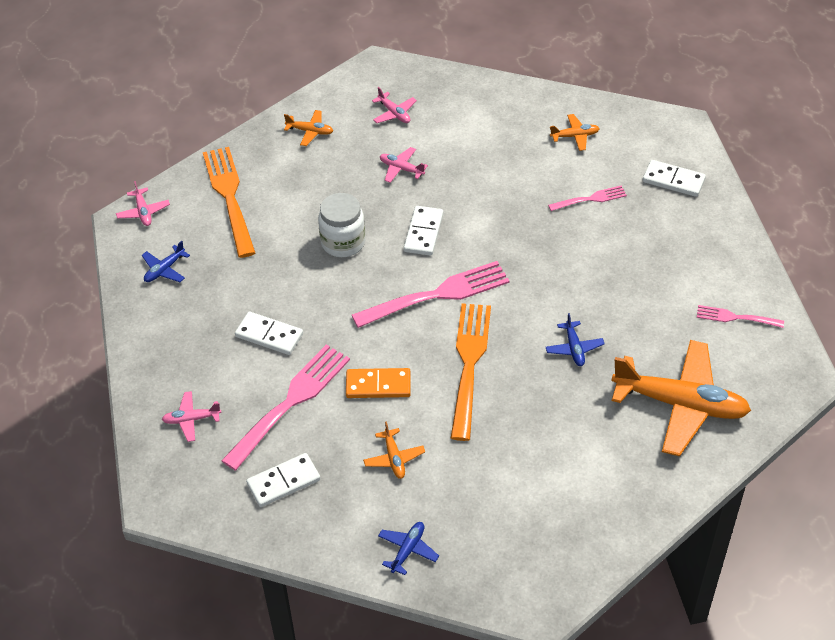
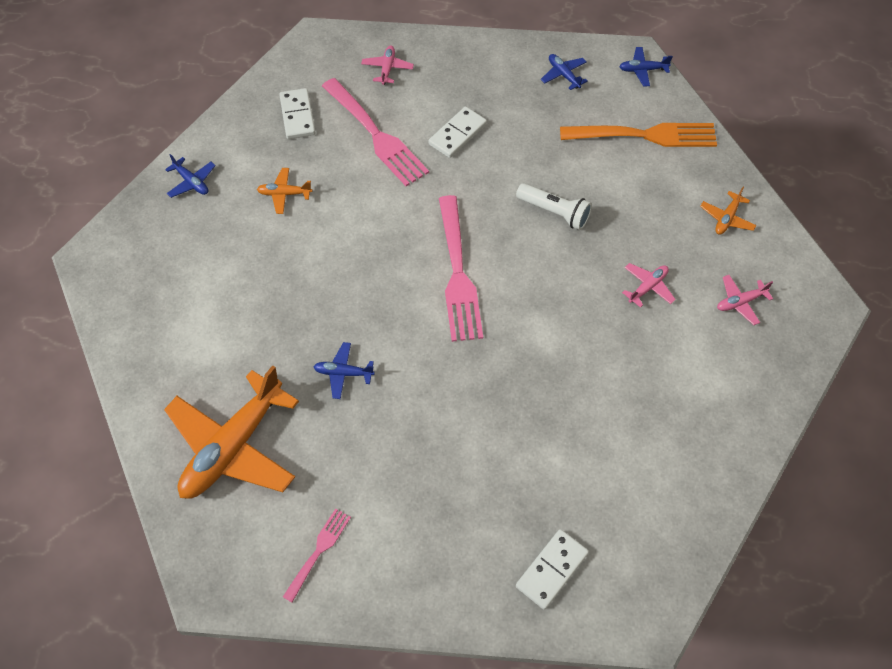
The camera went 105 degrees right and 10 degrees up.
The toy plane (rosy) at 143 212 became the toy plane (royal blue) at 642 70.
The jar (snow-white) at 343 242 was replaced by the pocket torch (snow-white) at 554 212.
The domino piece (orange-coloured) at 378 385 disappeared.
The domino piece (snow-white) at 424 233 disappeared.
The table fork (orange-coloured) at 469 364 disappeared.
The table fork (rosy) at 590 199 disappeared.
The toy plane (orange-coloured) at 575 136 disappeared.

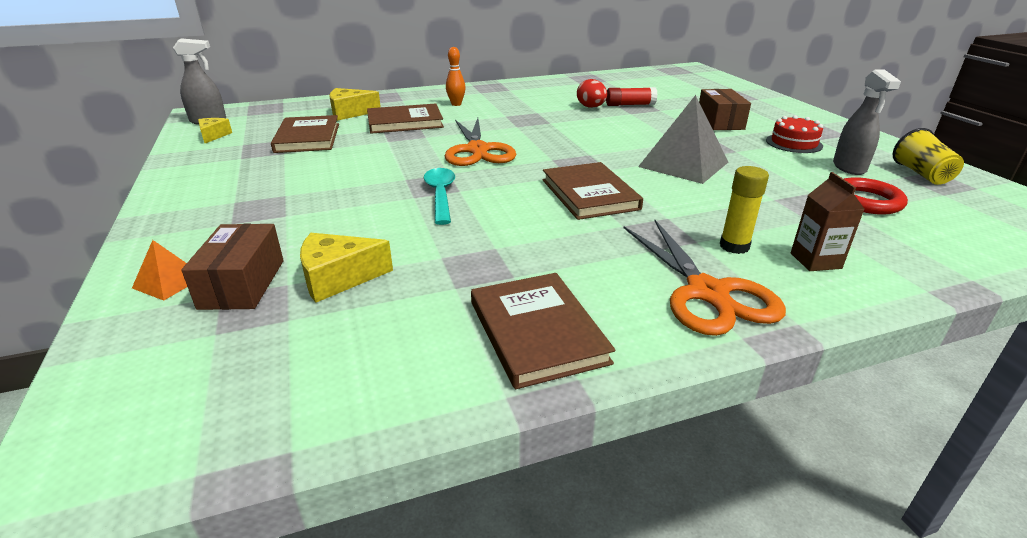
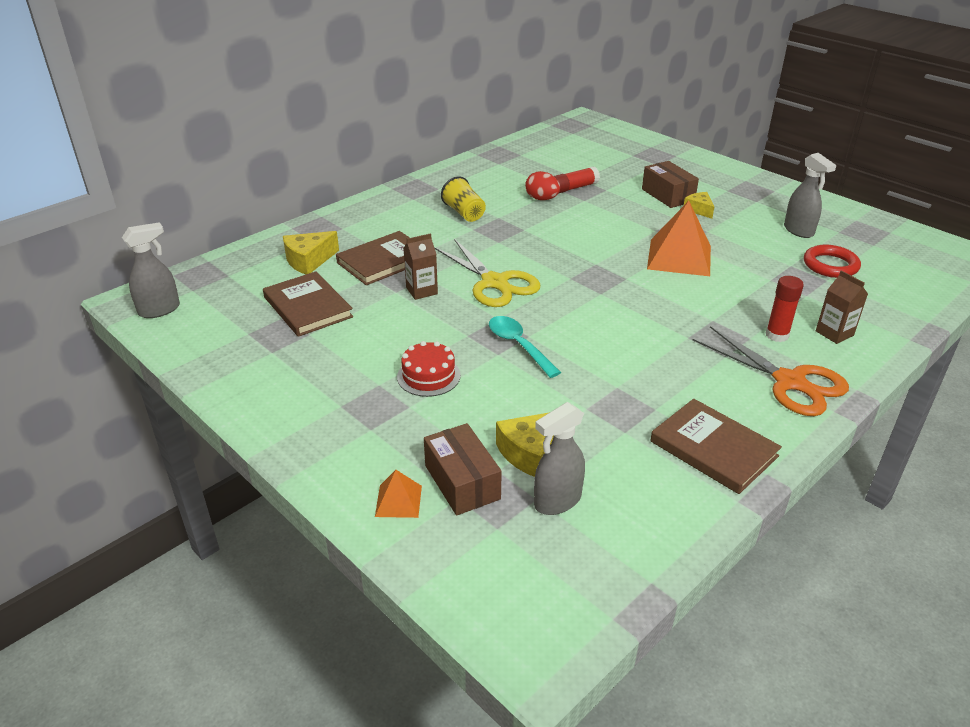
The camera went 25 degrees left and 5 degrees up.
The piece of cheese (bright yellow) moved from 213 136 to 699 210.
The pair of scissors (orange-coloured) at 477 150 became the pair of scissors (bright yellow) at 495 283.
The bowling pin (orange-coloured) at 456 104 disappeared.
The hardback (russet) at 590 194 disappeared.
The pyramid shape (grey) at 683 164 became the pyramid shape (orange-coloured) at 679 257.
The glue stick (bright yellow) at 734 246 became the glue stick (scarlet) at 777 335.
The cake (scarlet) moved from 794 143 to 428 376.
The tumbler (bright yellow) moved from 921 174 to 464 213.
The carton (russet) at 421 291 appeared.
The spray cleaner (grey) at 557 501 appeared.

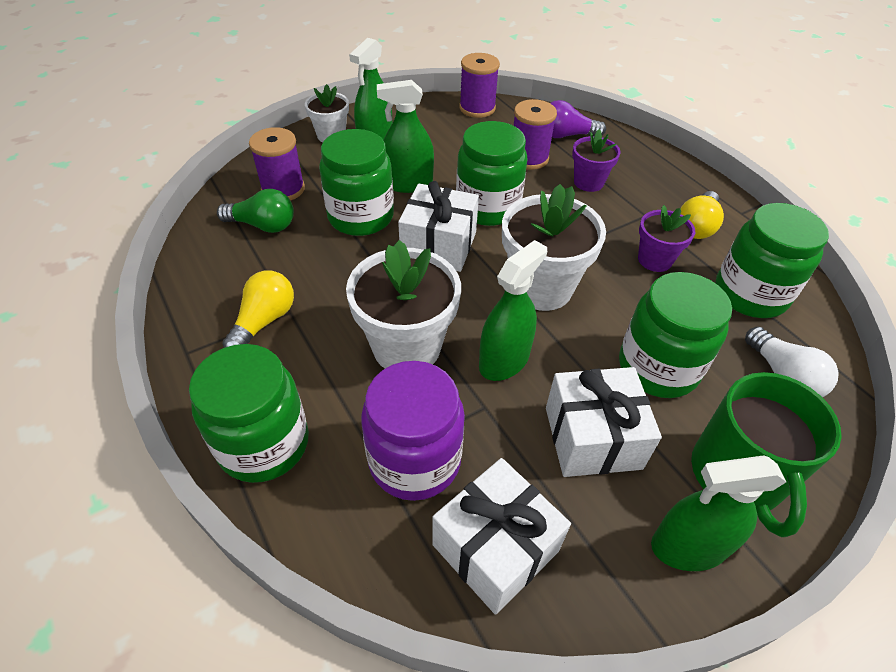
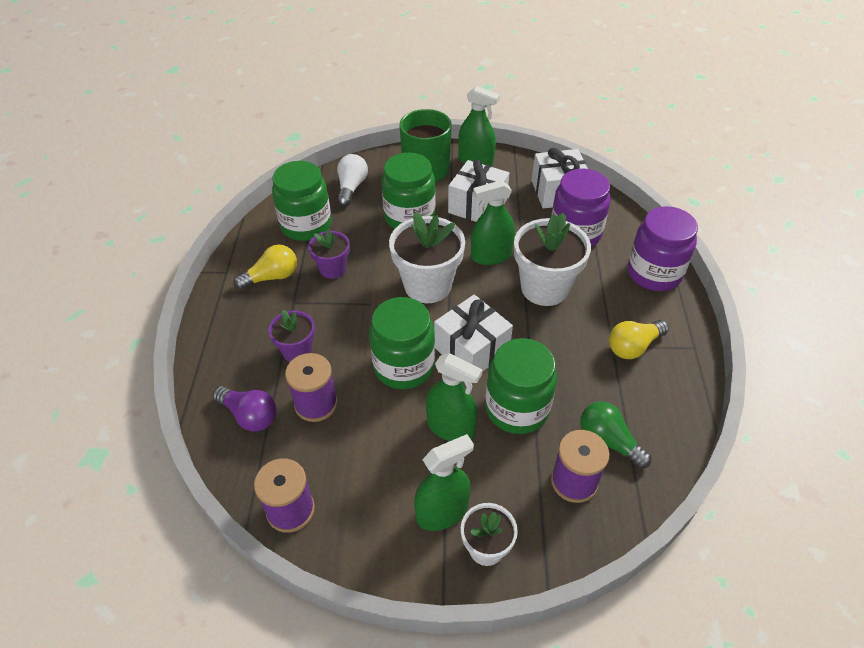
The camera went 145 degrees left and 0 degrees up.
The jar (green) at 264 444 became the jar (purple) at 654 273.

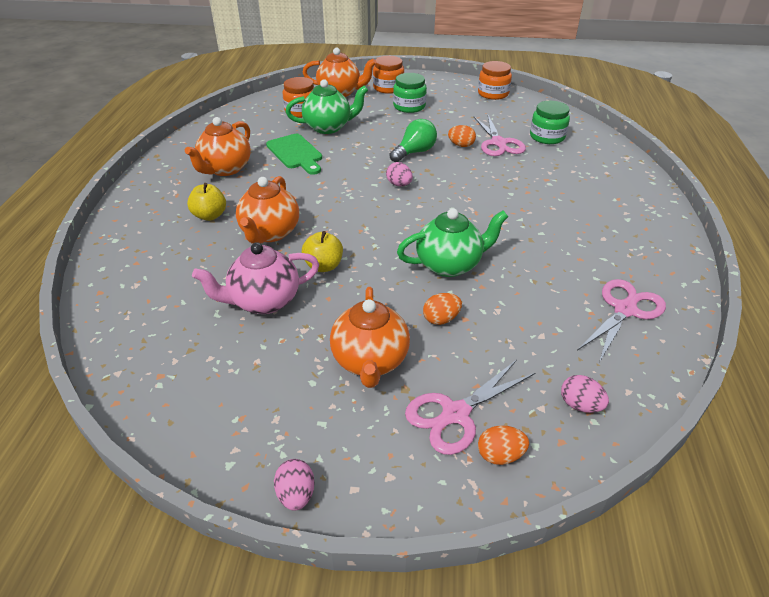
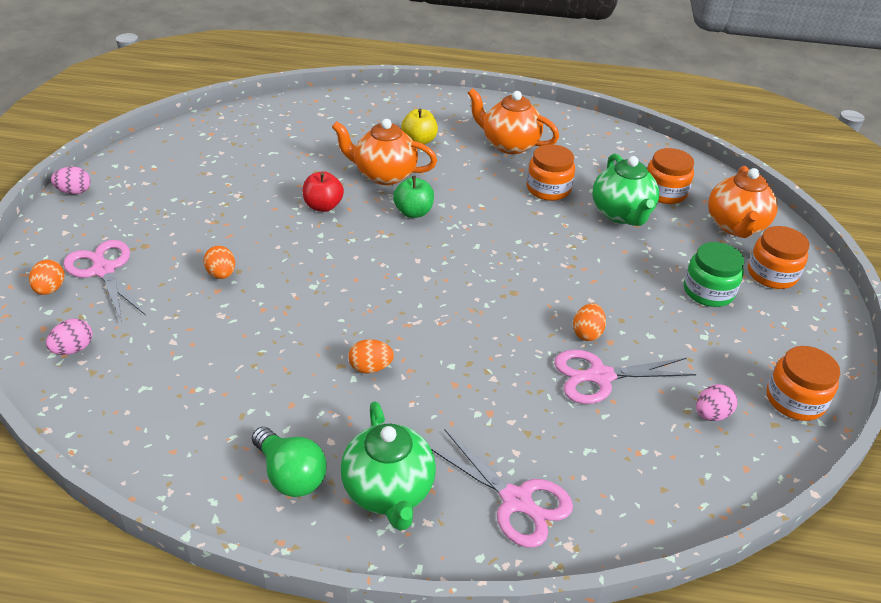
The camera went 90 degrees right and 0 degrees up.
The tea pot (rosy) at 264 301 disappeared.
The chopping board (green) at 296 153 was replaced by the jar (orange-coloured) at 548 189.
The toy apple (bright yellow) at 323 266 became the toy apple (scarlet) at 323 206.
The tea pot (orange-coloured) at 370 361 disappeared.
The toy egg (rosy) moved from 399 184 to 711 414.
The bulb (green) moved from 414 152 to 290 475.
The tea pot (green) moved from 450 265 to 389 491.
The jar (green) at 547 137 disappeared.
The pair of scissors (rosy) moved from 625 310 to 516 500.
The toy egg (orange-coloured) at 370 368 appeared.
The toy apple (green) at 413 212 appeared.

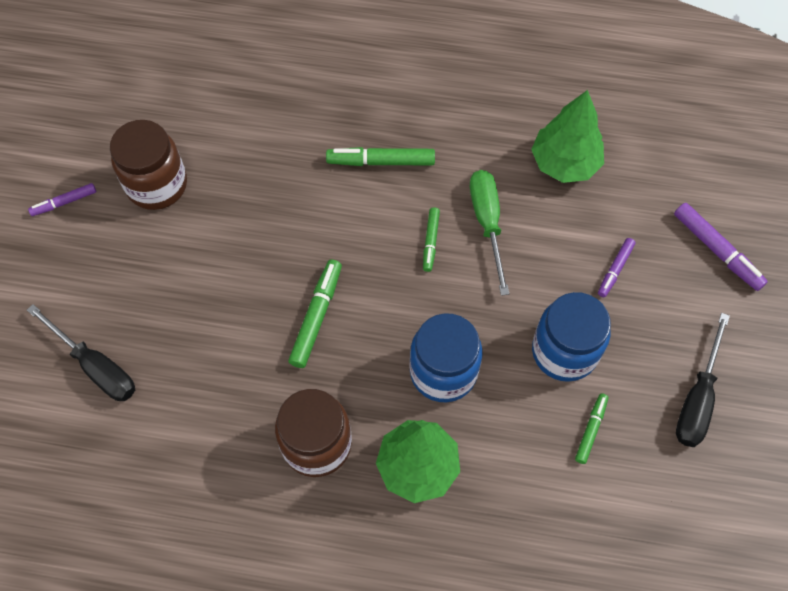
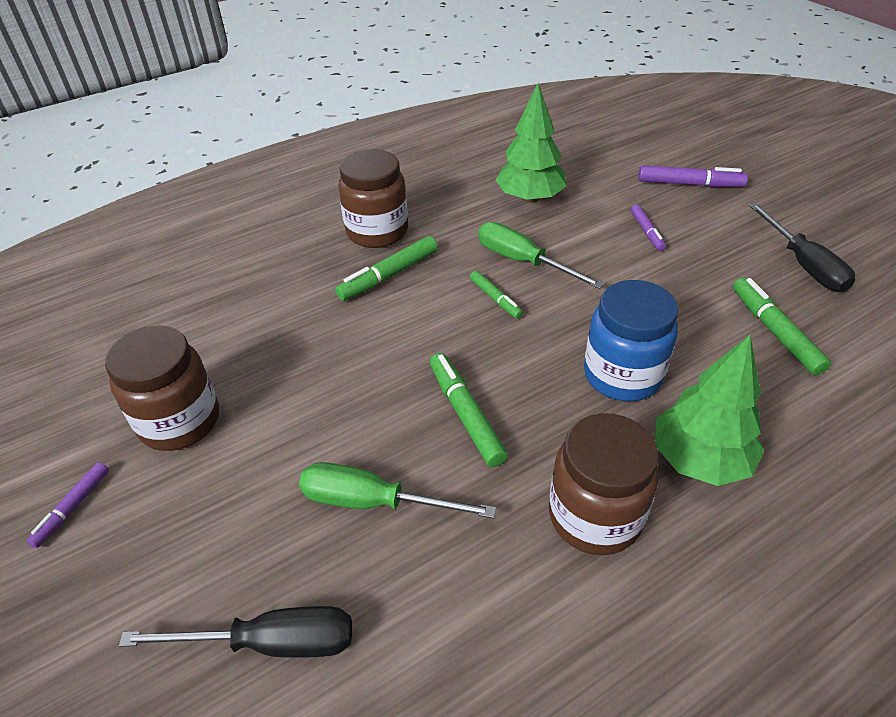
The camera went 40 degrees left and 20 degrees down.
The jar (royal blue) at 564 351 disappeared.
The marker pen (green) at 590 430 changed to 1.63 times the size.
The hand screwdriver (green) at 374 502 appeared.
The jar (russet) at 377 232 appeared.

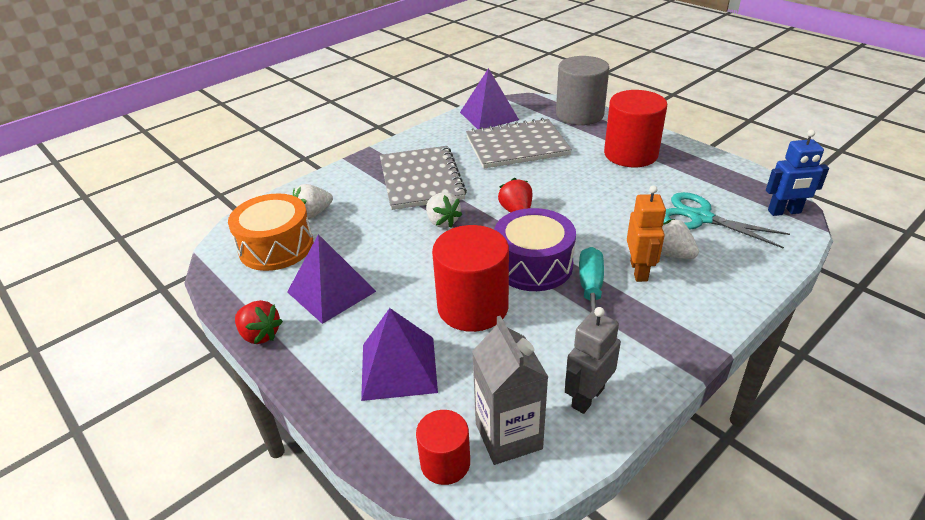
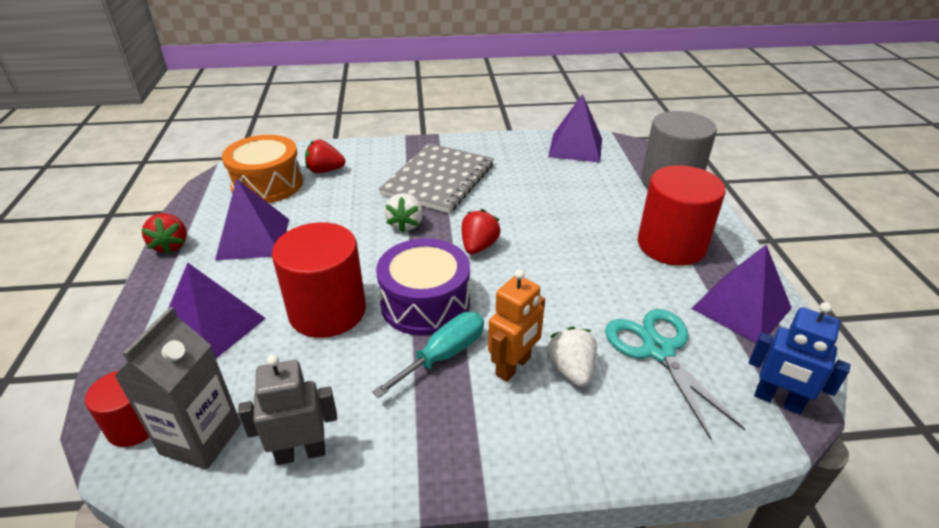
The camera went 35 degrees right and 0 degrees up.
The strawberry (snow-white) at 314 213 became the strawberry (scarlet) at 325 170.
The notebook (grey) at 517 146 disappeared.
The pyramid shape (purple) at 741 308 appeared.

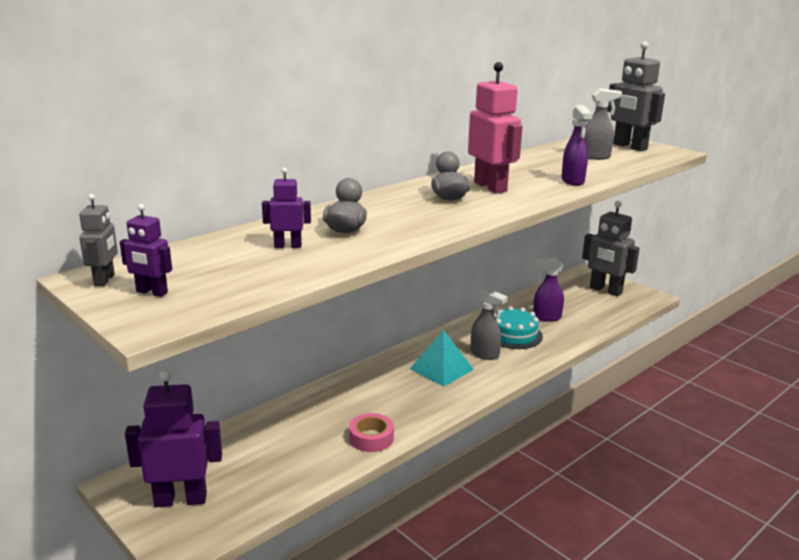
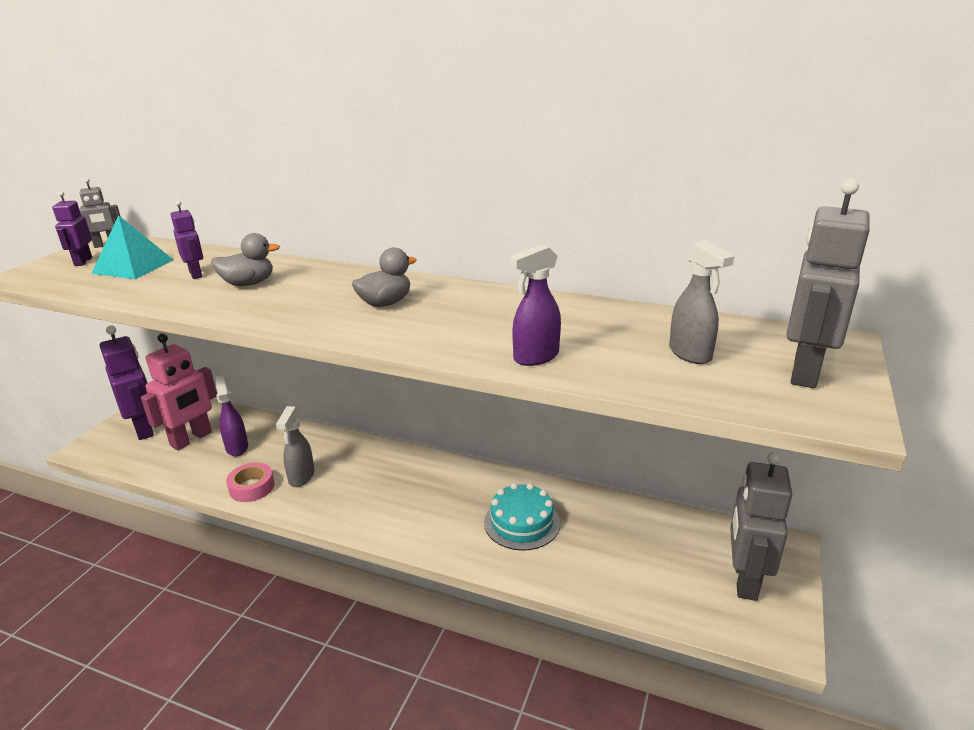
The camera went 65 degrees right and 5 degrees up.
The pyramid shape (turquoise) moved from 441 369 to 133 266.
The robot figure (rosy) moved from 490 187 to 191 439.
The spray cleaner (grey) moved from 485 354 to 301 477.
The spray cleaner (purple) moved from 546 317 to 237 447.

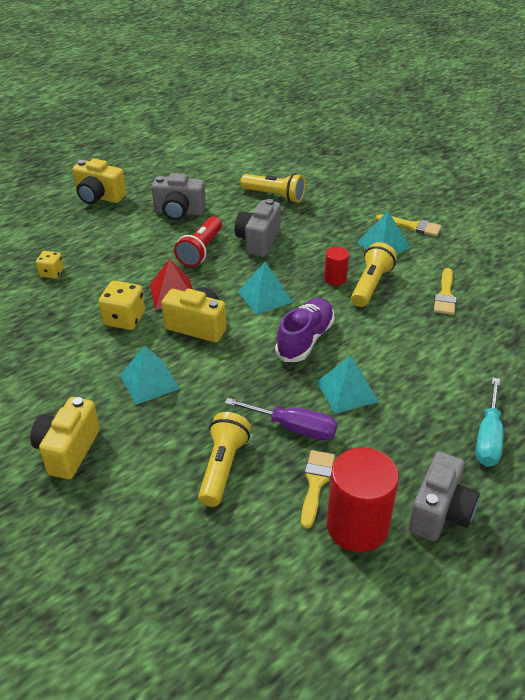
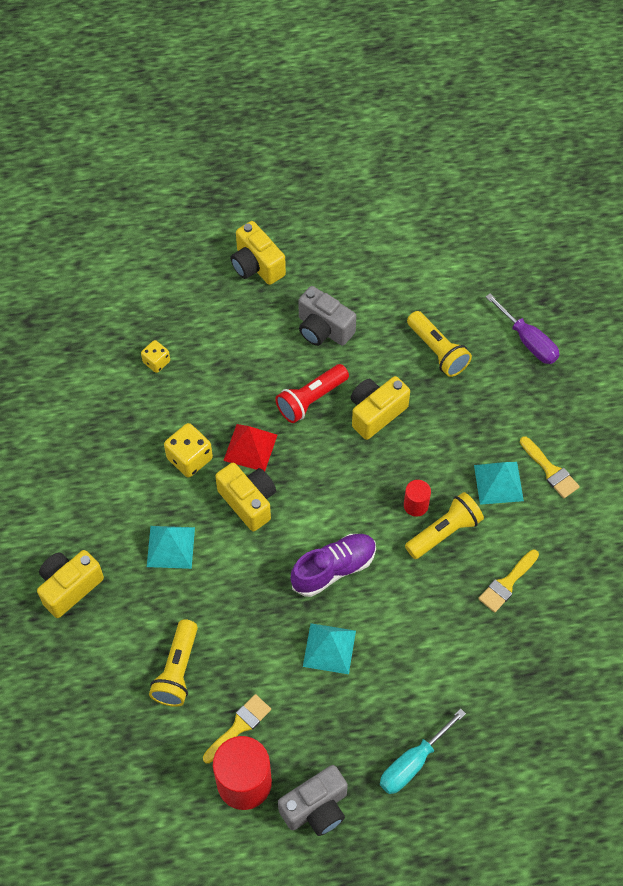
The camera went 30 degrees right and 20 degrees up.
The pocket torch (bright yellow) at 222 467 turned 150 degrees clockwise.
The hand screwdriver (purple) moved from 294 428 to 528 341.
The camera (grey) at 258 241 became the camera (bright yellow) at 376 413.
The pyramid shape (turquoise) at 265 296 disappeared.

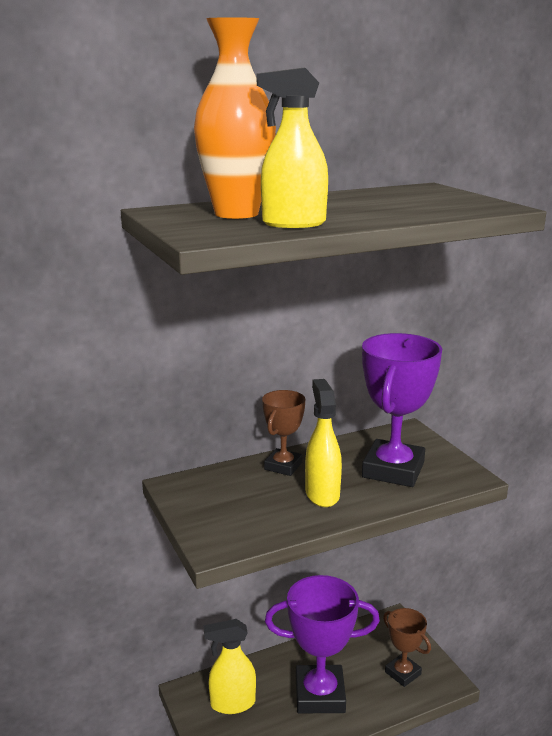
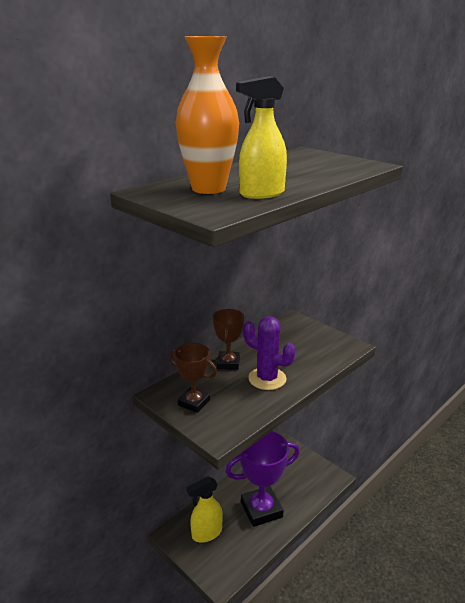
The camera went 20 degrees left and 5 degrees up.
The spray cleaner (bright yellow) at 322 494 was replaced by the prickly plant (purple) at 267 379.
The trophy (purple) at 393 470 disappeared.
The trophy (russet) moved from 403 673 to 194 402.

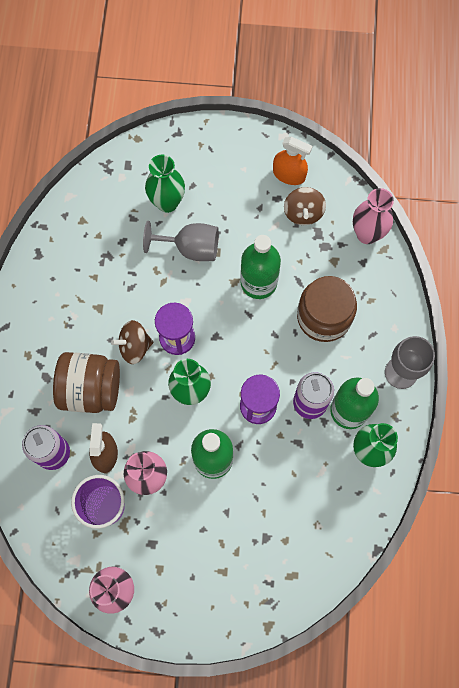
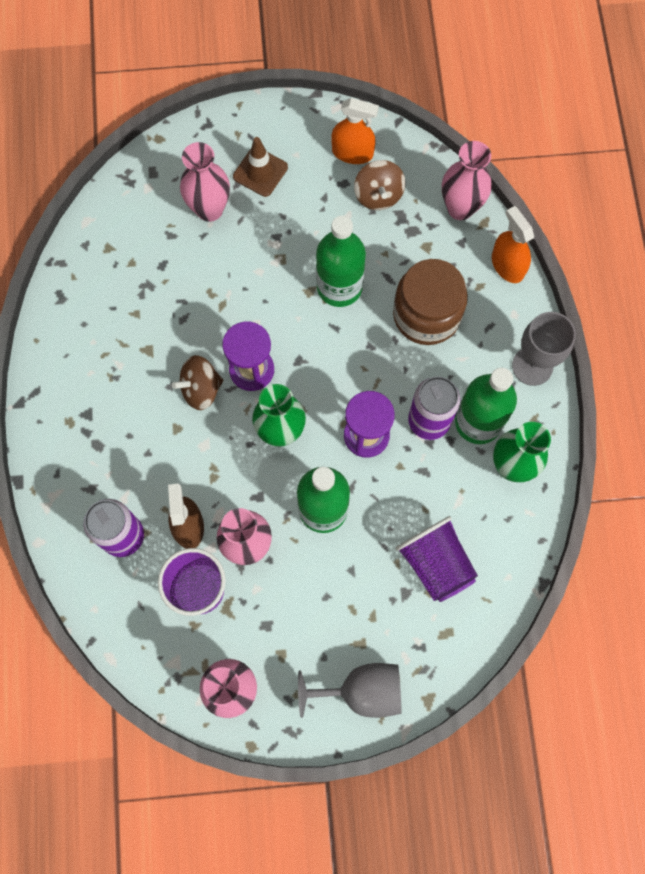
The camera went 10 degrees left and 0 degrees up.
The jar (russet) at 91 389 disappeared.
The chalice (grey) moved from 190 248 to 361 691.
The vase (green) at 167 202 became the vase (rosy) at 210 209.
The safety cone (russet) at 260 172 appeared.
The tumbler (purple) at 435 563 appeared.
The spray cleaner (orange-coloured) at 507 265 appeared.

